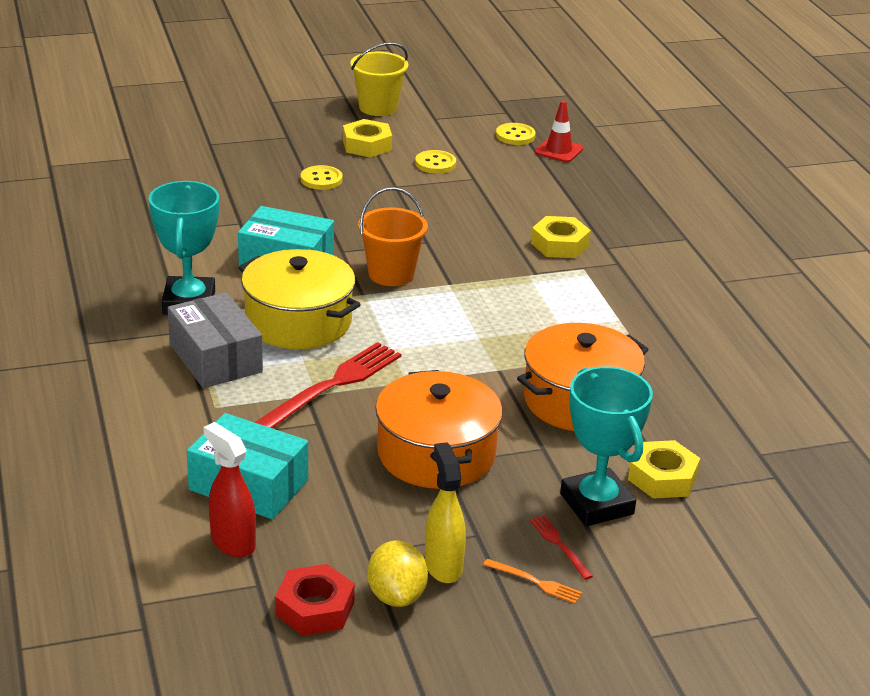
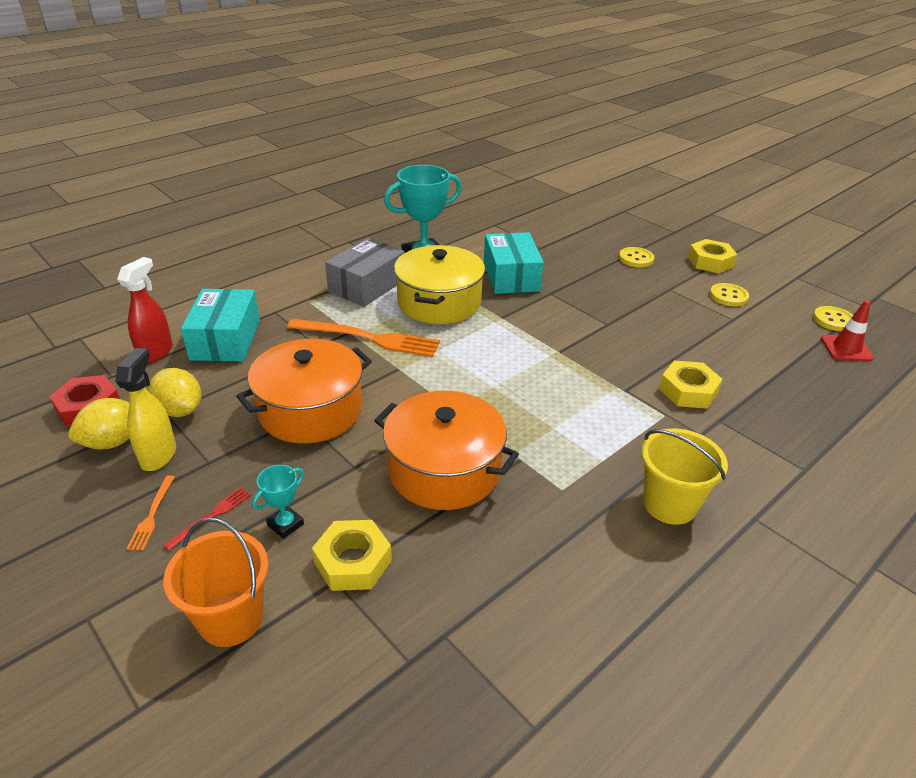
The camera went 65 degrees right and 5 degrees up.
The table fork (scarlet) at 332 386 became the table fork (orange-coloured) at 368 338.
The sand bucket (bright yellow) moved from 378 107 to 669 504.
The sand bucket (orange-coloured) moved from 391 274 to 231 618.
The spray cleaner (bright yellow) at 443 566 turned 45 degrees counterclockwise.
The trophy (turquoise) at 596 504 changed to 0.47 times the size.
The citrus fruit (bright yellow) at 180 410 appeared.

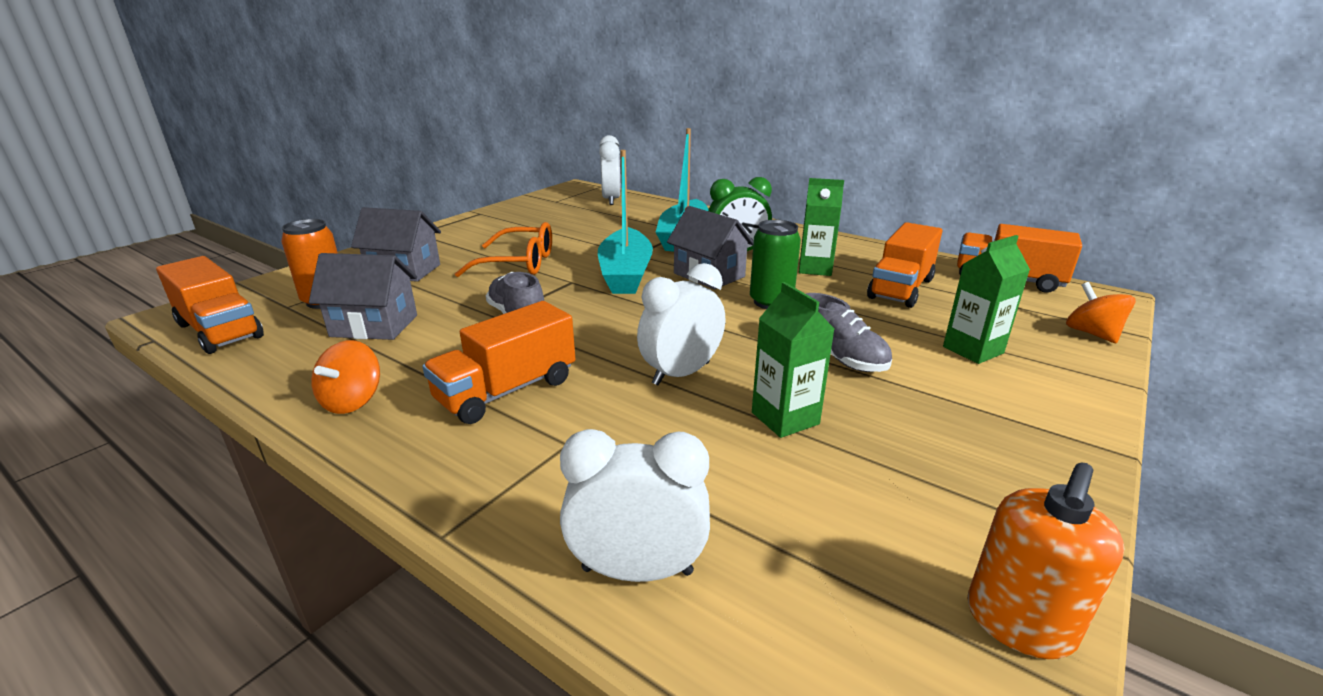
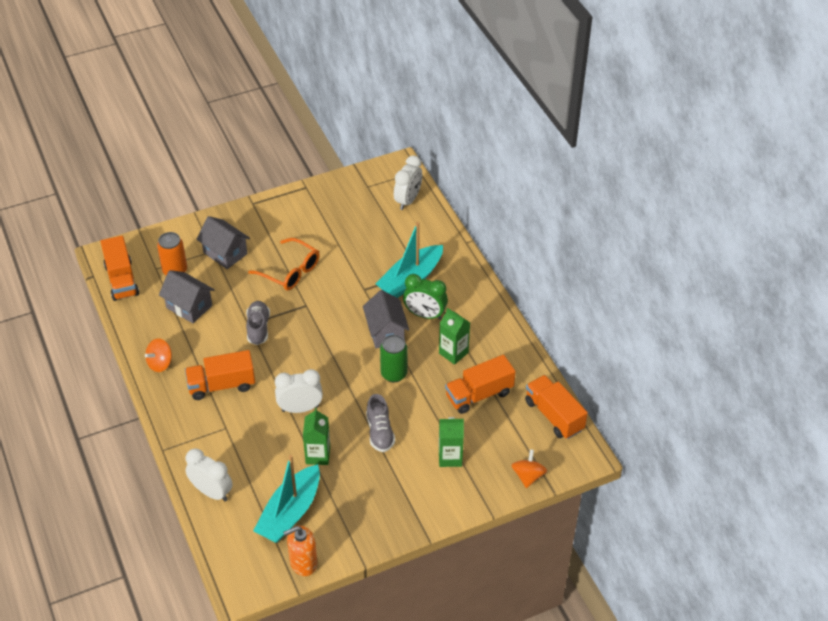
The camera went 30 degrees right and 20 degrees up.
The boat (turquoise) moved from 626 274 to 290 513.

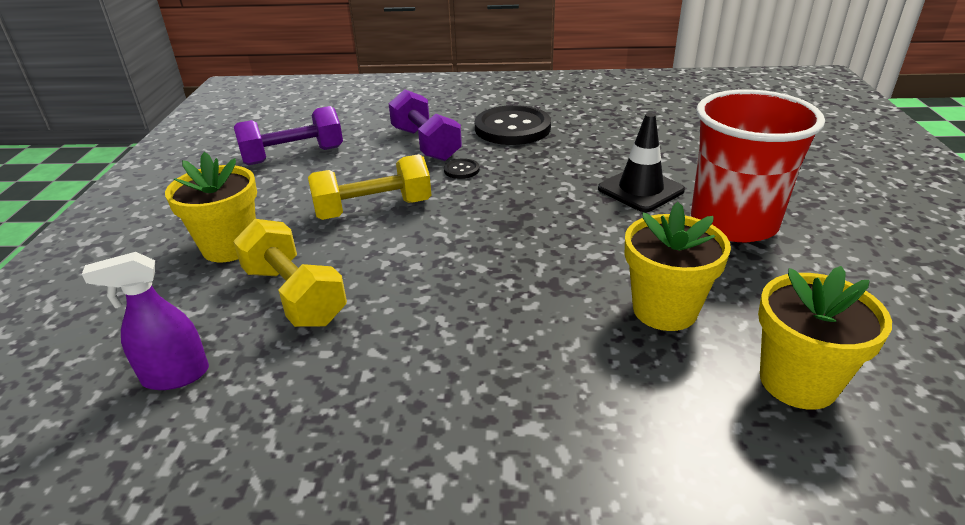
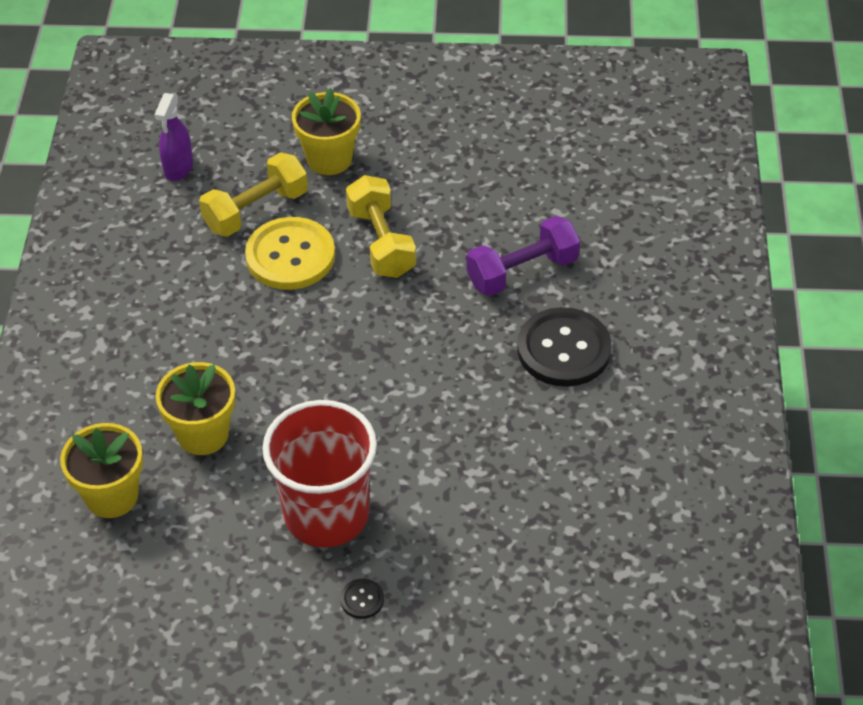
The camera went 90 degrees right and 15 degrees up.
The spray cleaner (purple) at 175 376 turned 150 degrees counterclockwise.
The dumbbell (purple) at 293 156 disappeared.
The sewing button (jet-black) moved from 461 170 to 362 599.
The safety cone (jet-black) at 640 190 disappeared.
The sewing button (bright yellow) at 290 256 appeared.

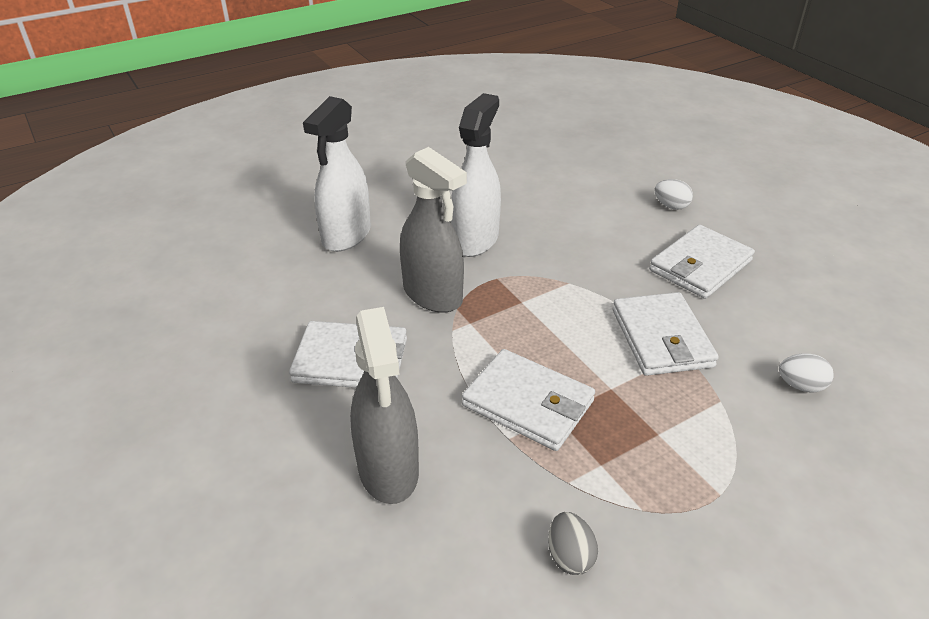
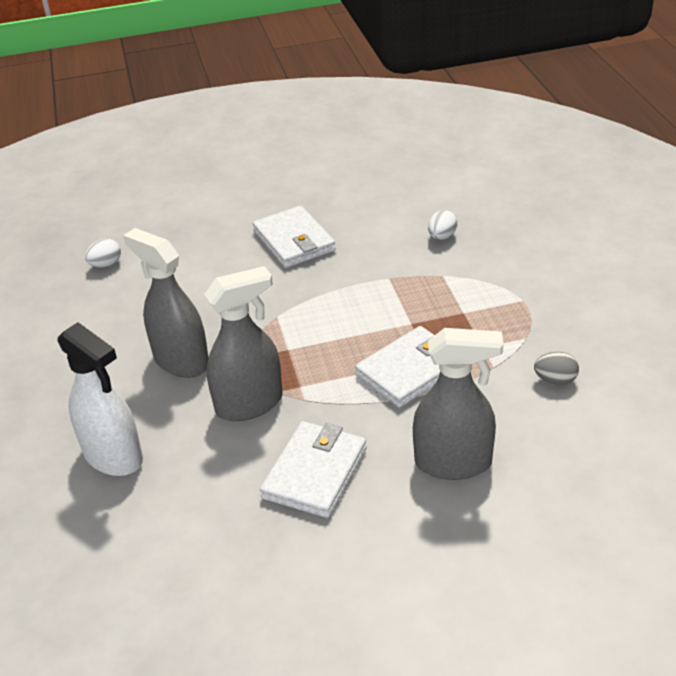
The camera went 70 degrees left and 0 degrees up.
The spray cleaner (snow-white) at 475 240 became the spray cleaner (grey) at 181 361.
The card wallet (snow-white) at 662 338 disappeared.
The toy egg (snow-white) moved from 671 206 to 106 264.

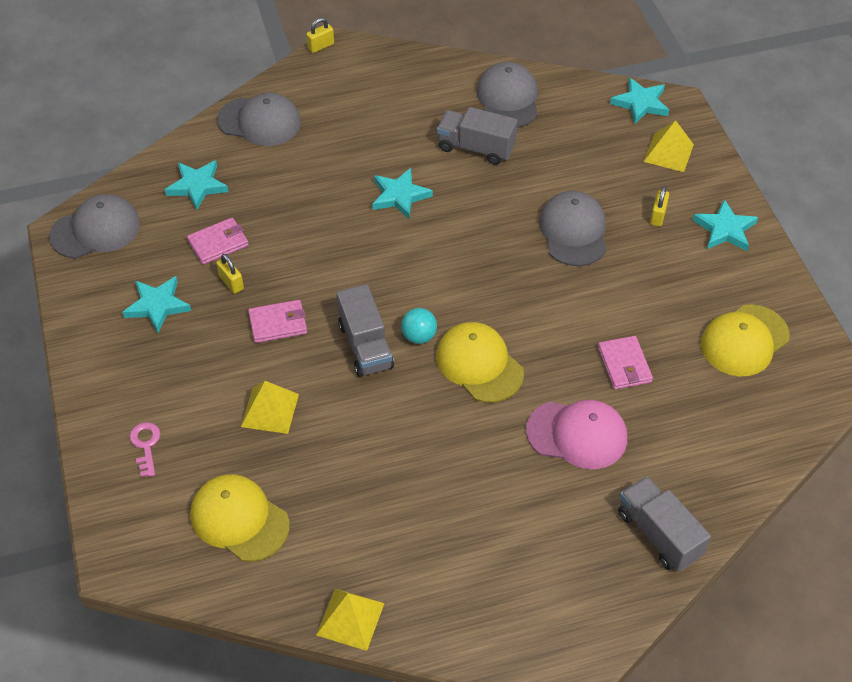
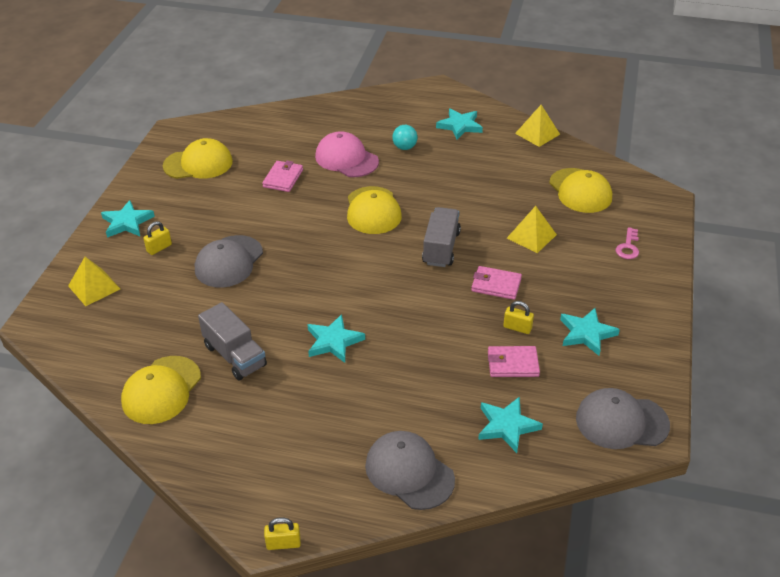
The camera went 150 degrees left and 10 degrees down.
The small lock (bright yellow) at 231 282 turned 60 degrees counterclockwise.
The ball (turquoise) moved from 419 336 to 404 147.
The baseball cap (grey) at 508 99 became the baseball cap (bright yellow) at 161 390.
The five-pointed star (turquoise) moved from 640 103 to 460 126.
The truck (grey) at 659 534 disappeared.

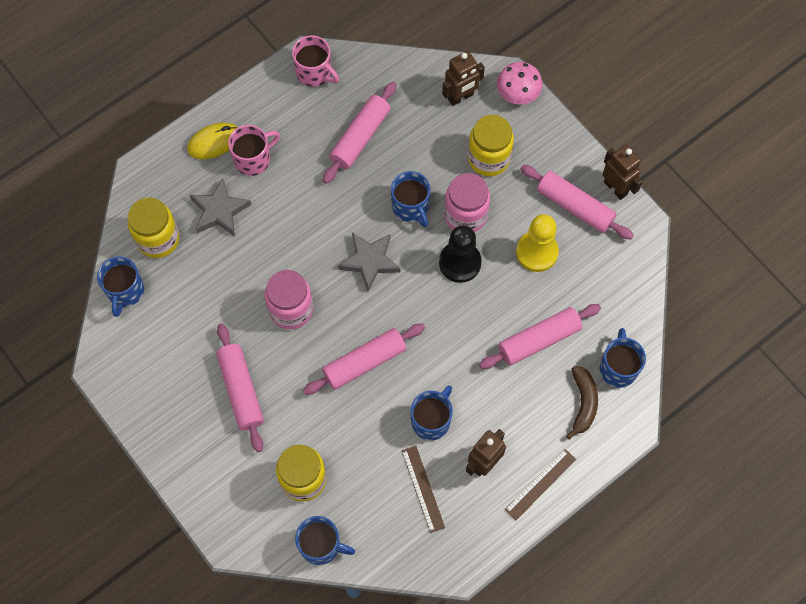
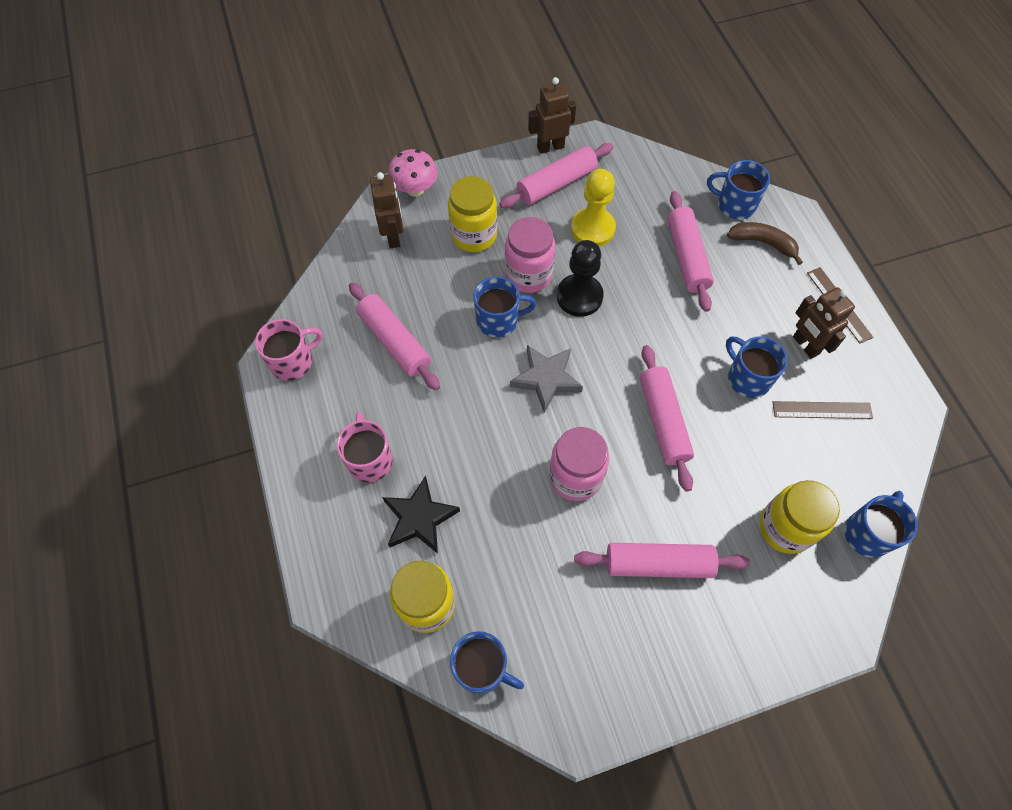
The camera went 70 degrees left and 5 degrees down.
The mouse (bright yellow) at 214 142 disappeared.
The five-pointed star (grey) at 219 211 became the five-pointed star (jet-black) at 419 518.

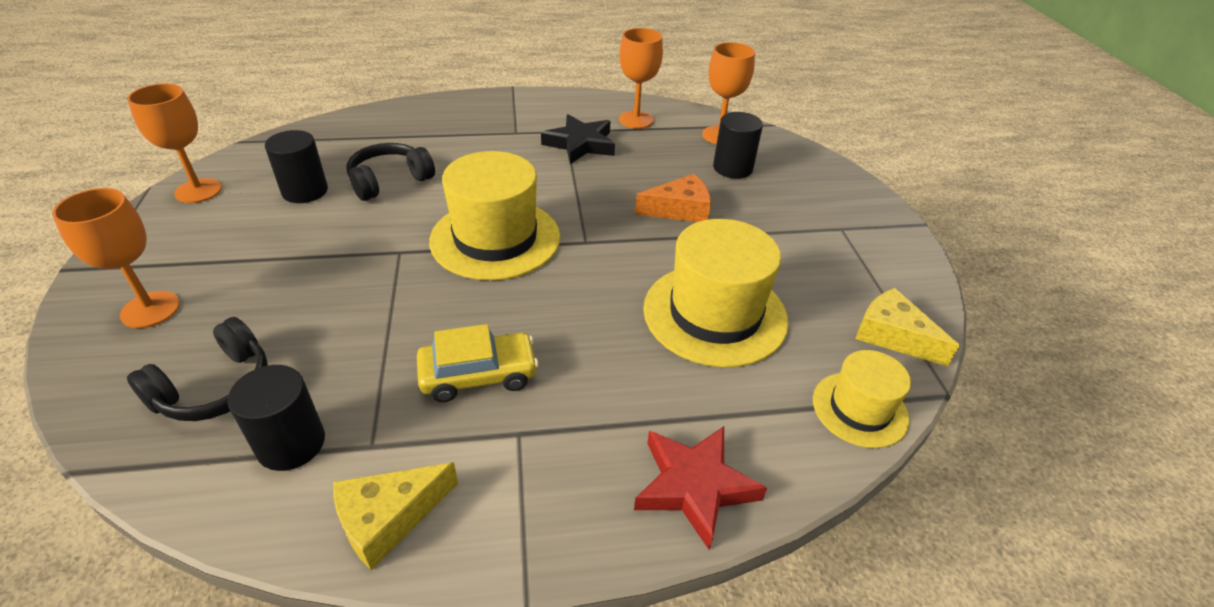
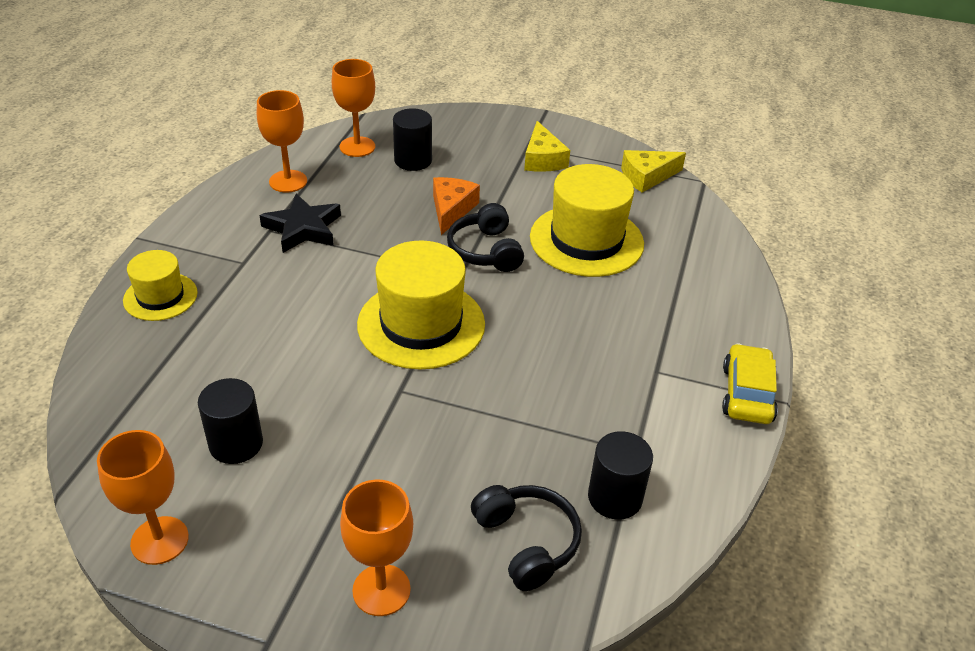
The camera went 65 degrees left and 0 degrees up.
The piece of cheese (bright yellow) moved from 388 518 to 543 159.
The over-ear headphones (jet-black) moved from 389 181 to 485 251.
The automobile (bright yellow) moved from 478 375 to 747 394.
The five-pointed star (scarlet) at 694 486 disappeared.
The tall hat (bright yellow) moved from 860 409 to 160 297.

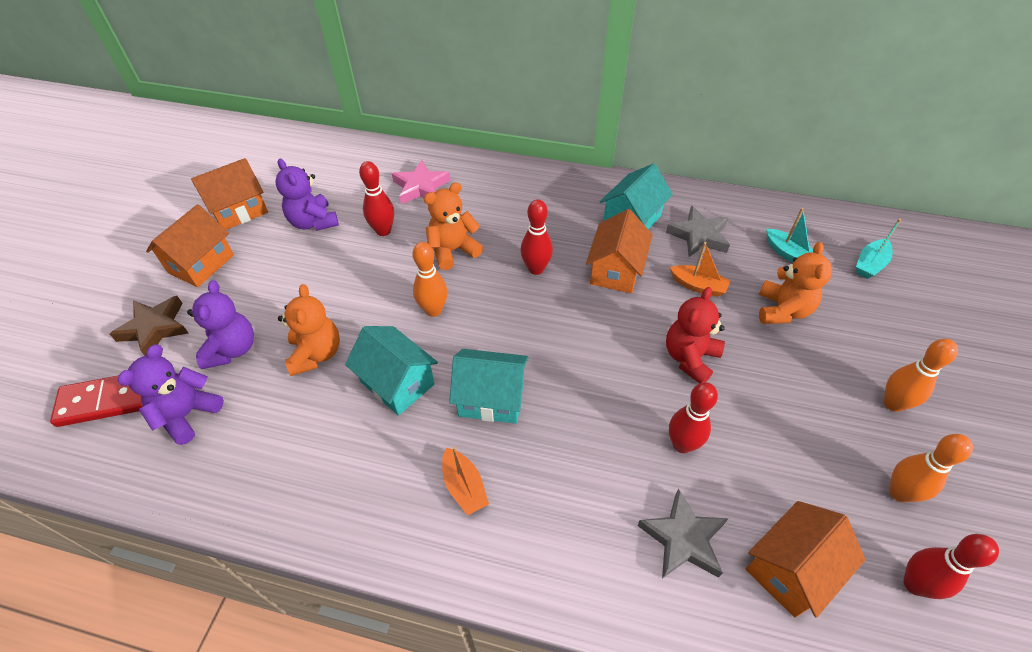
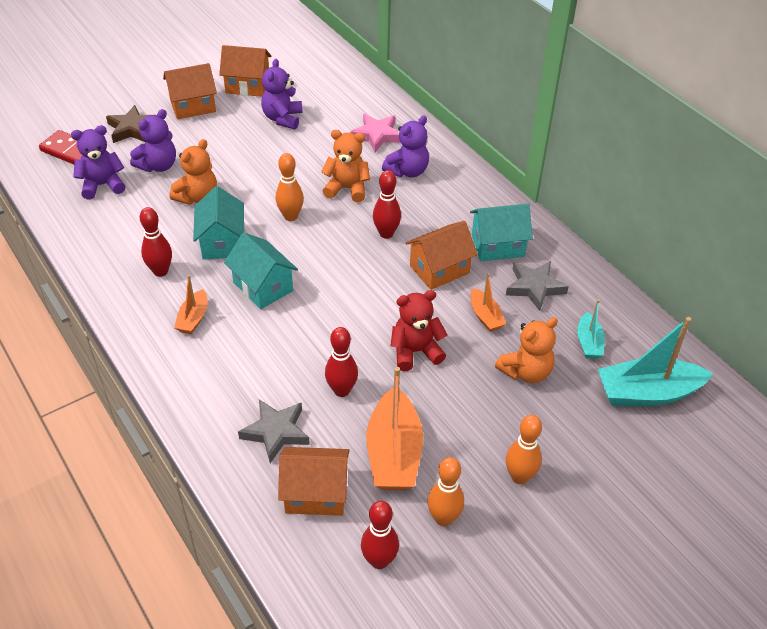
The camera went 40 degrees right and 5 degrees down.
The bowling pin (scarlet) moved from 383 231 to 160 271.
The boat (turquoise) at 870 264 changed to 1.89 times the size.
The boat (orange-coloured) at 394 453 appeared.
The stuffed bear (purple) at 407 171 appeared.

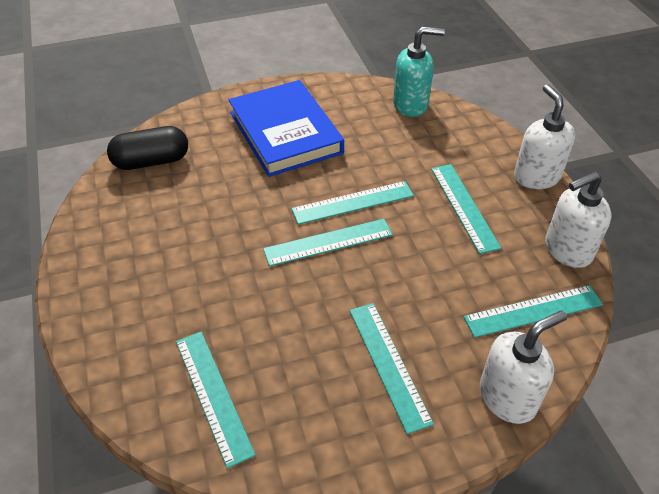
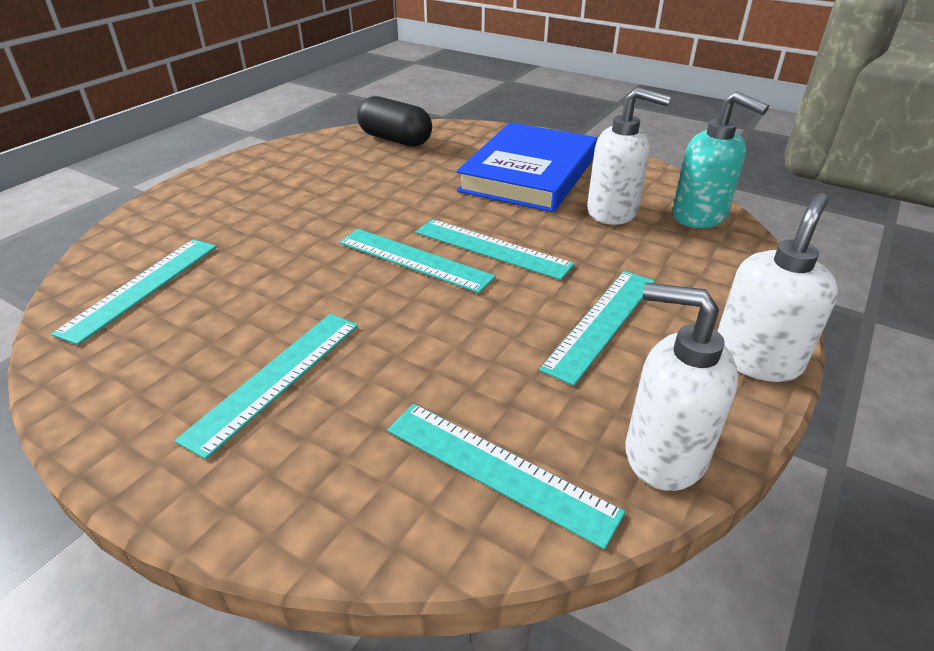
The camera went 50 degrees right and 10 degrees down.
The soap pump (snow-white) moved from 508 397 to 613 211.

